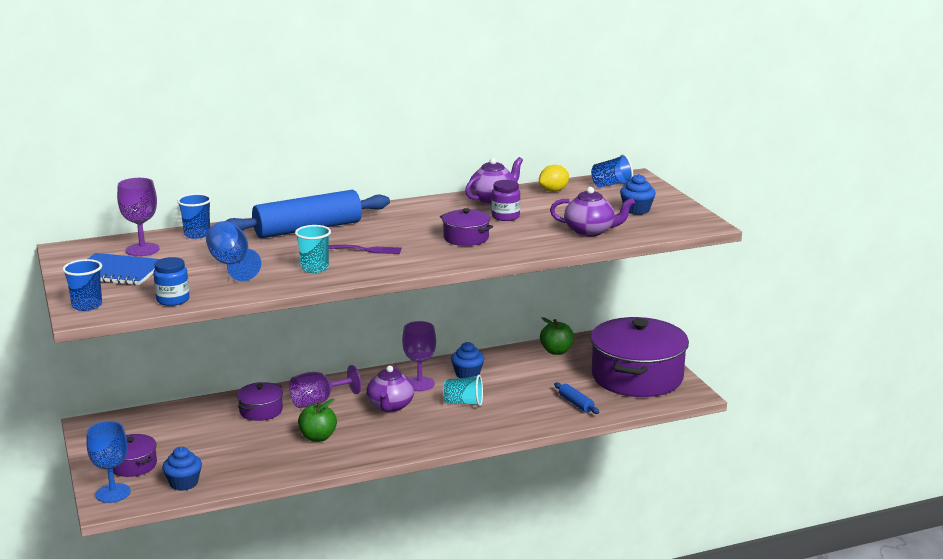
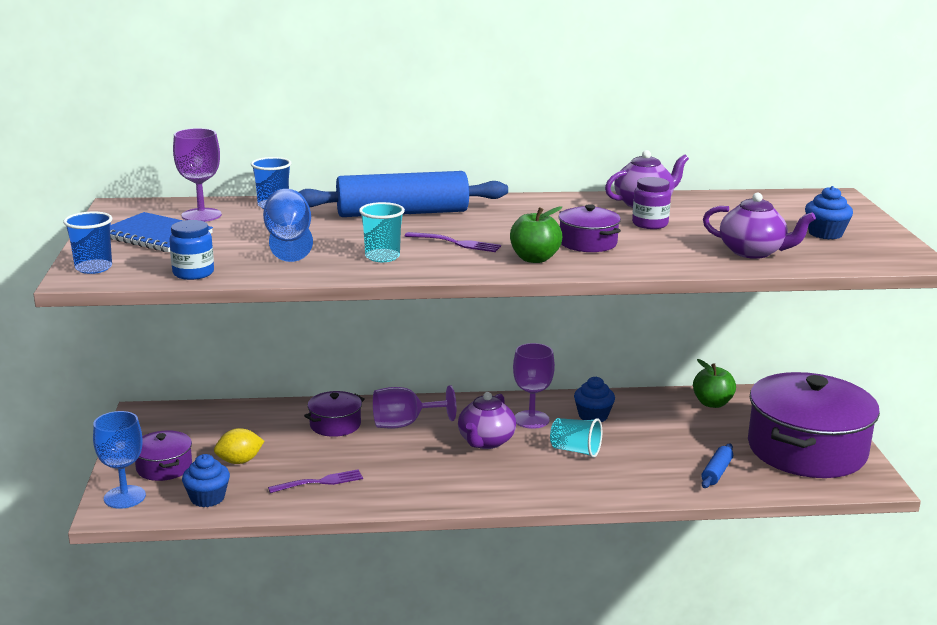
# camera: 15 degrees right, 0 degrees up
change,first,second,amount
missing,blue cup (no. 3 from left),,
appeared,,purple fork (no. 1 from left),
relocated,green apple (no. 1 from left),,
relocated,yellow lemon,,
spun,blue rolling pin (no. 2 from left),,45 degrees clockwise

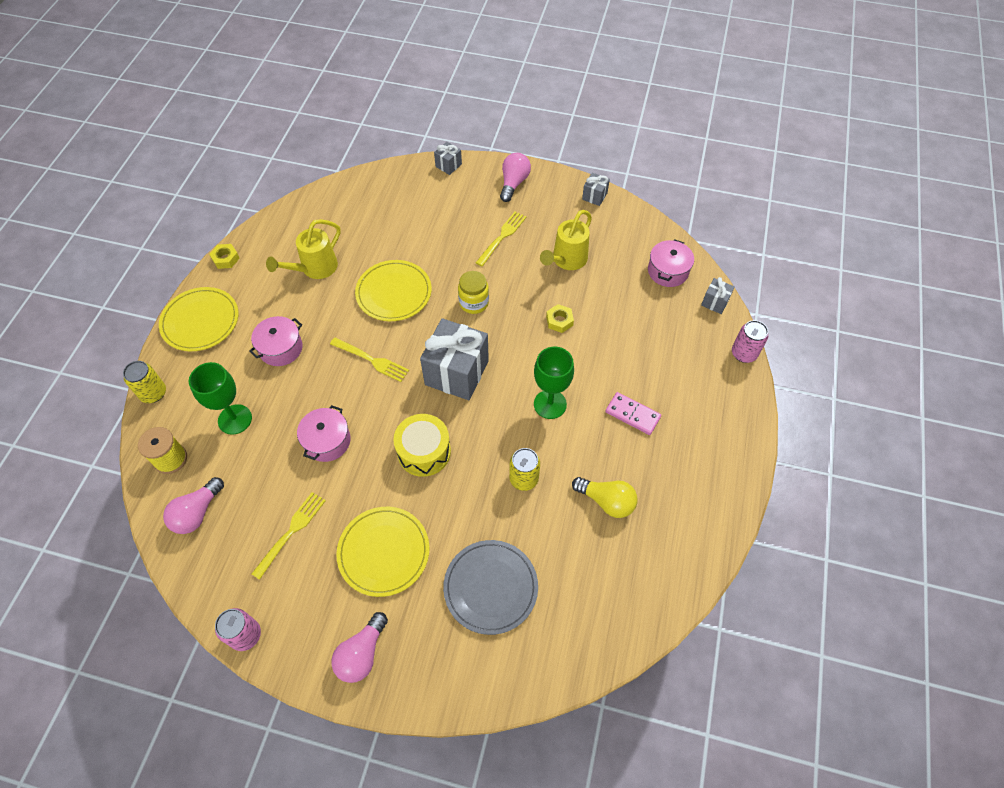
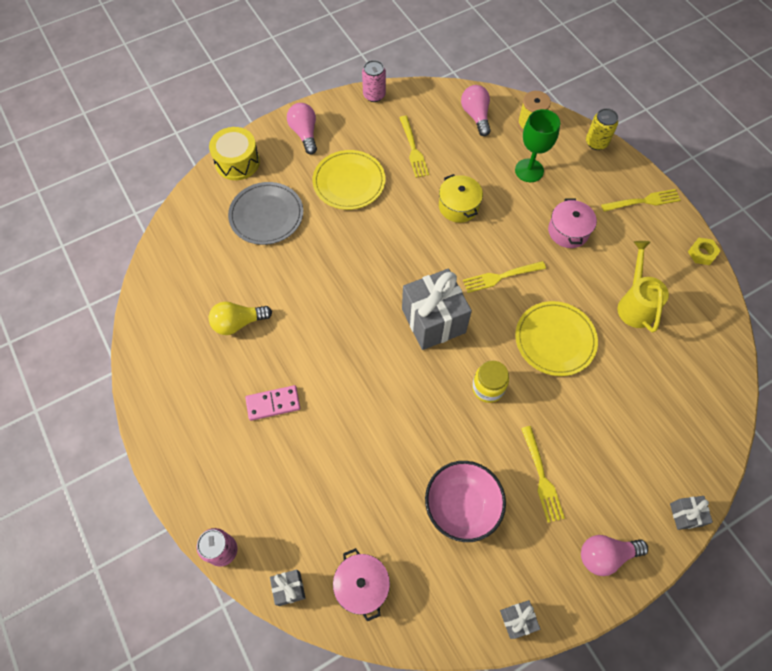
# camera: 135 degrees right, 5 degrees up
change,first,second,amount
missing,yellow can (no. 2 from left),,
missing,green goblet (no. 2 from left),,
missing,yellow nut (no. 2 from left),,
relocated,yellow drum,,
exchanged,yellow plate (no. 1 from left),yellow fork (no. 4 from left),
exchanged,yellow watering can (no. 2 from left),pink bowl,
colour,pink pot (no. 2 from left),yellow pot,
spun,pink light bulb (no. 3 from left),,105 degrees clockwise

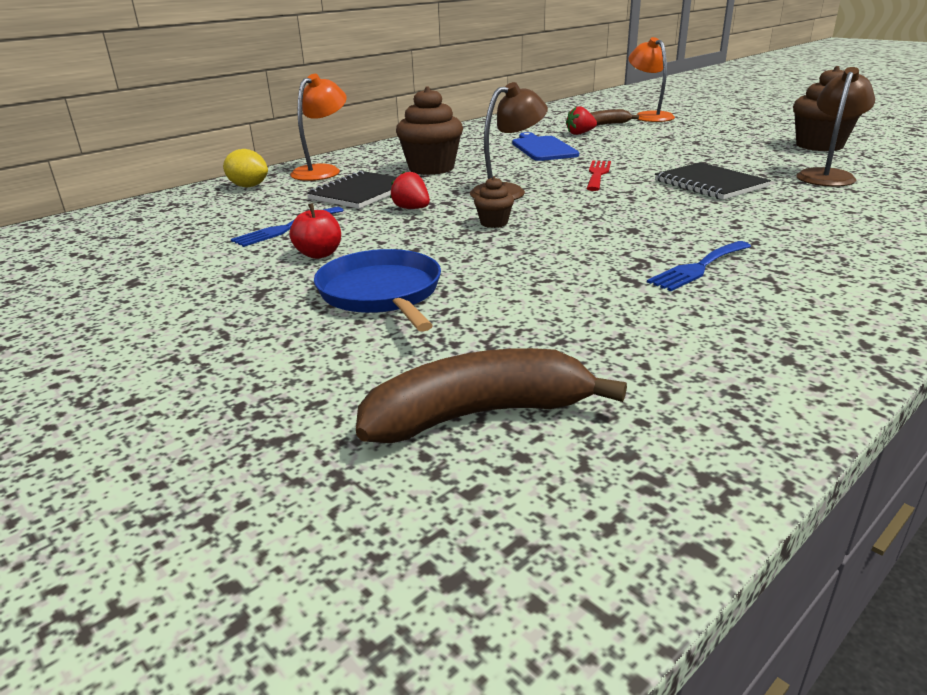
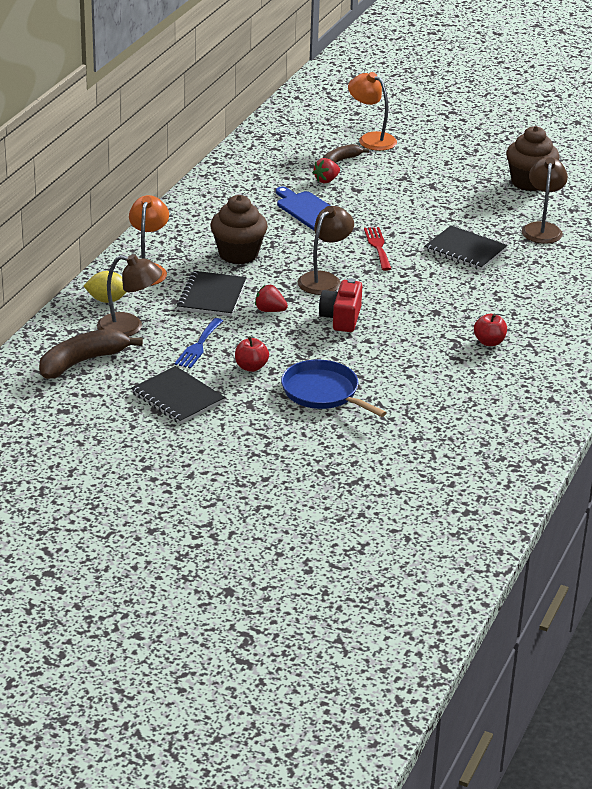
# camera: 25 degrees left, 5 degrees up
change,first,second,amount
appeared,,brown lamp (no. 1 from left),
appeared,,black notebook (no. 1 from left),
relocated,brown banana (no. 1 from left),,
exchanged,brown cupcake (no. 2 from left),red camera,
exchanged,blue fork (no. 2 from left),red apple (no. 2 from left),

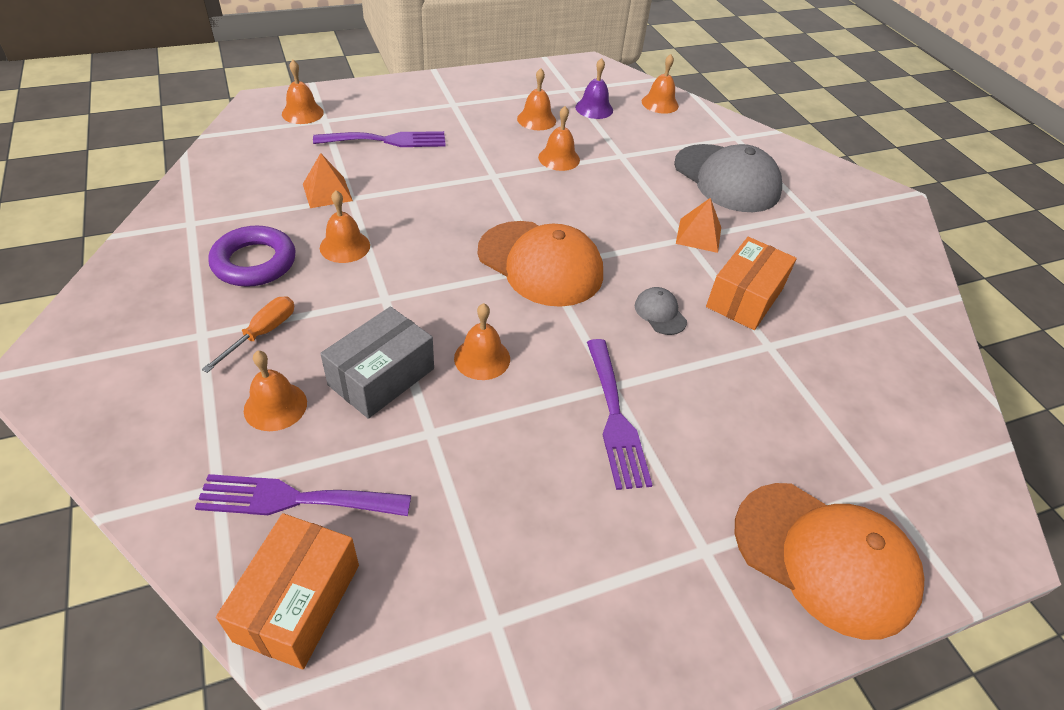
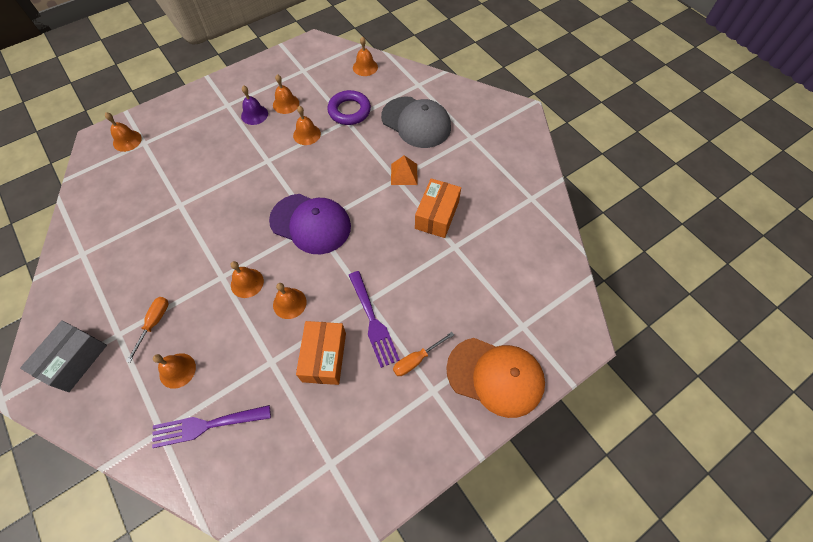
# camera: 10 degrees left, 15 degrees up
change,first,second,amount
missing,orange pyramid (no. 1 from left),,
missing,purple fork (no. 2 from left),,
missing,grey cap (no. 1 from left),,
appeared,,orange screwdriver (no. 2 from left),
relocated,purple ring,,
relocated,orange box (no. 1 from left),,
relocated,orange bell (no. 3 from left),,
relocated,grey box,,
relocated,purple bell,,
colour,orange cap (no. 1 from left),purple cap,

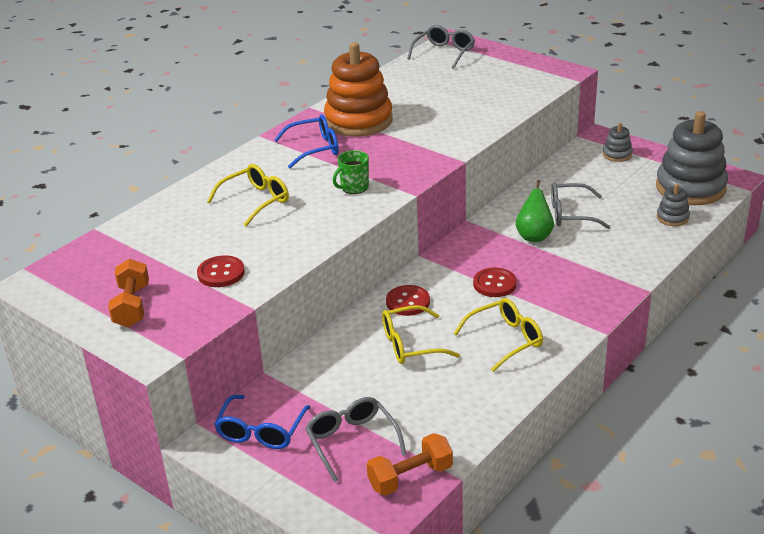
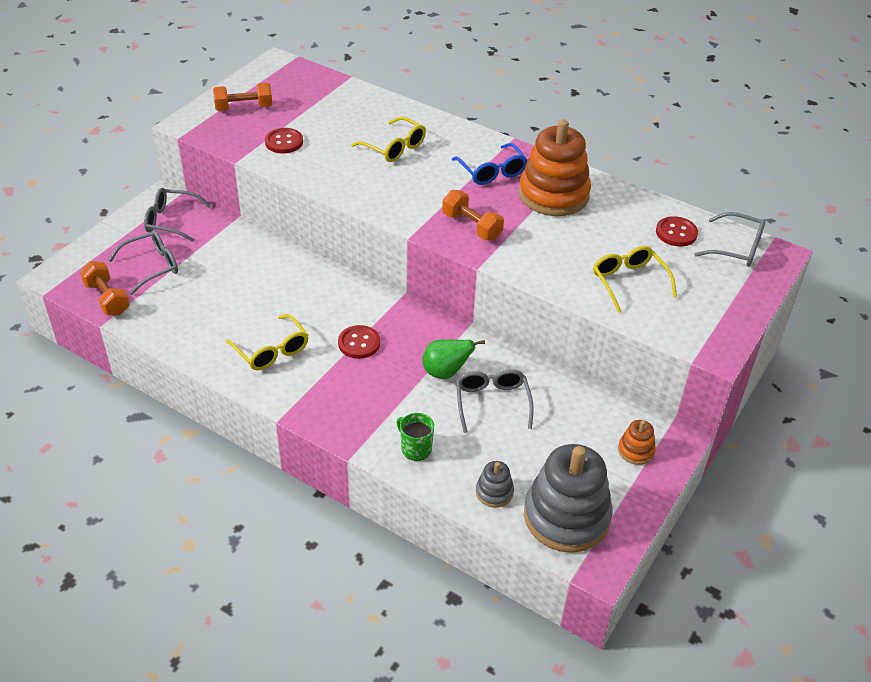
# camera: 80 degrees right, 10 degrees up
change,first,second,amount
appeared,,orange dumbbell (no. 3 from left),
relocated,green mug,,
relocated,yellow glasses (no. 2 from left in the first image),yellow glasses (no. 3 from left),
relocated,red button (no. 2 from left in the first image),red button (no. 3 from left),
colour,blue glasses (no. 1 from left),grey glasses (no. 2 from left),
colour,grey stacking toy (no. 1 from left),orange stacking toy (no. 2 from left),

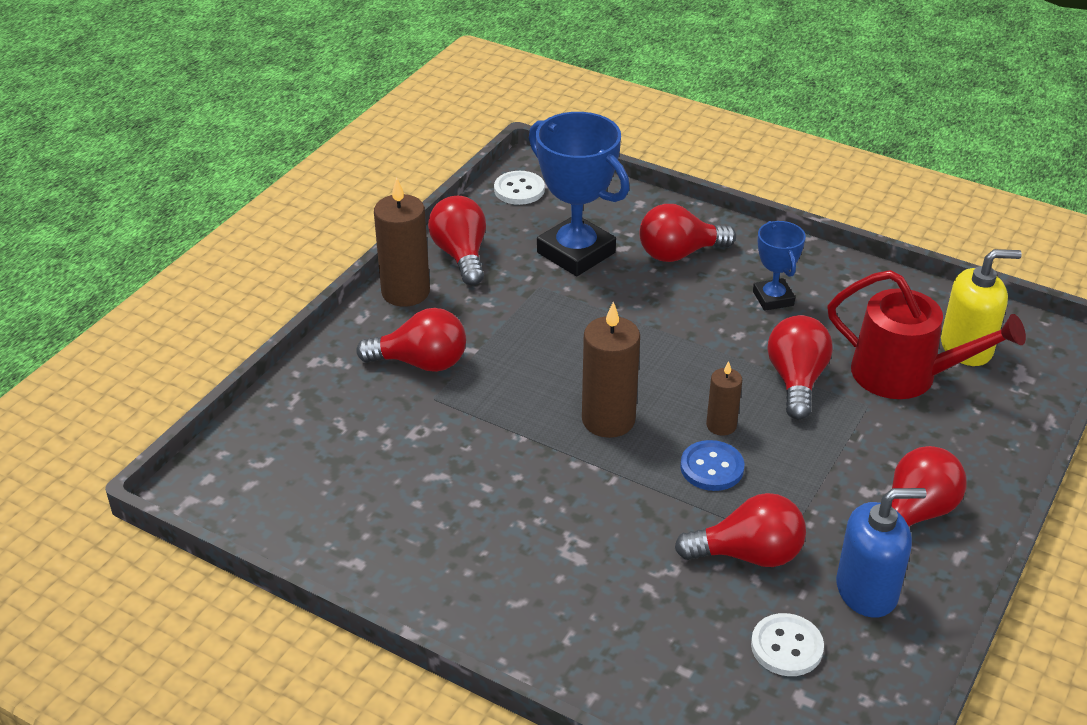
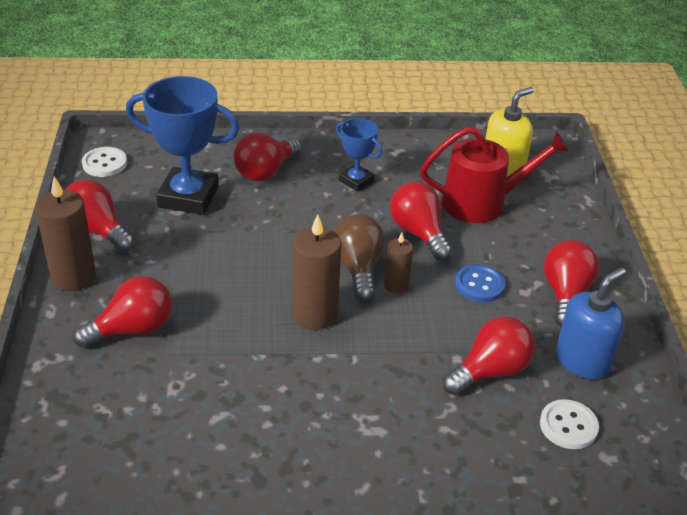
# camera: 35 degrees left, 0 degrees up
change,first,second,amount
appeared,,brown light bulb,
relocated,blue button,,

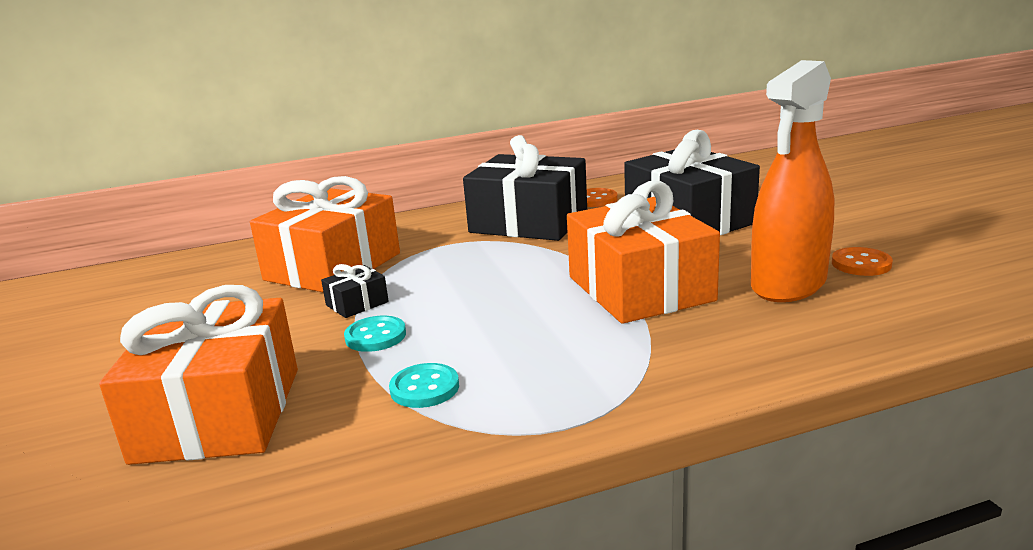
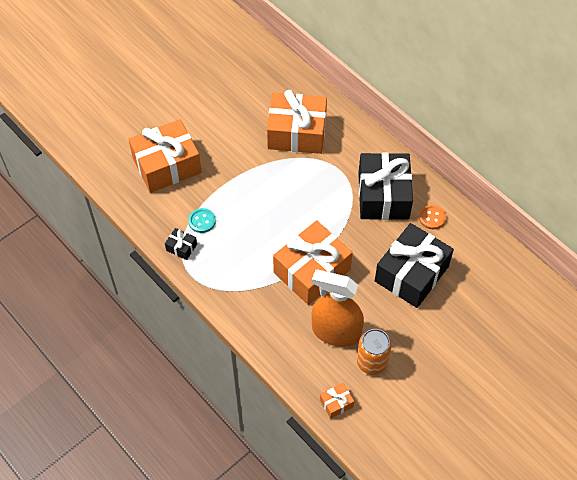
# camera: 65 degrees right, 35 degrees up
change,first,second,amount
missing,turquoise button (no. 1 from left),,
appeared,,orange gift (no. 4 from left),
relocated,black gift (no. 1 from left),,
exchanged,orange button (no. 2 from left),orange can,

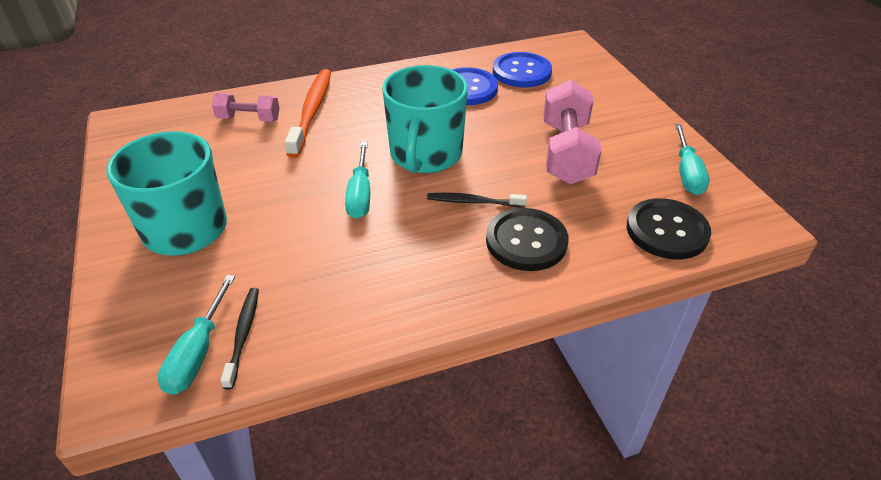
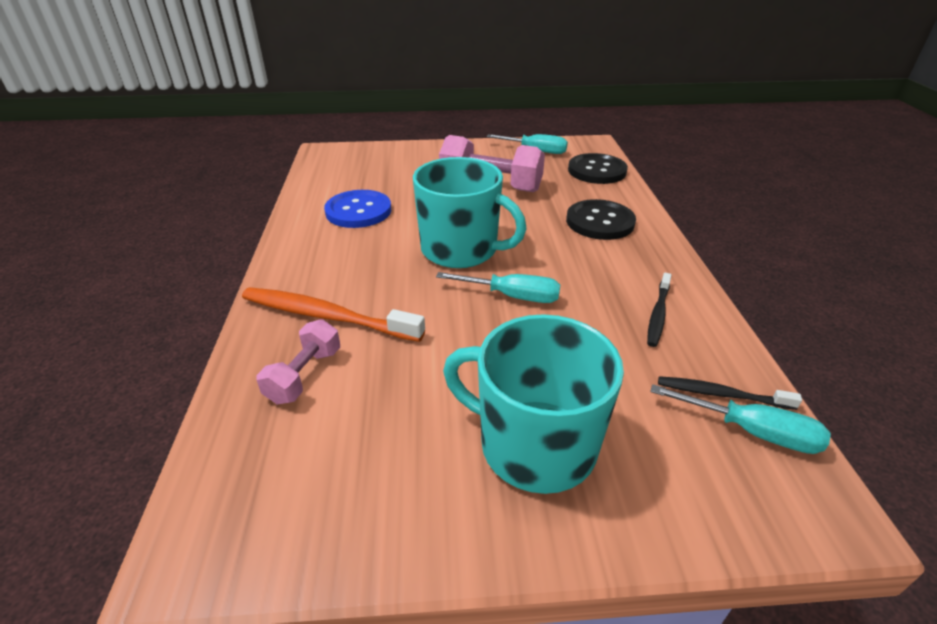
# camera: 75 degrees left, 5 degrees down
change,first,second,amount
missing,blue button (no. 2 from left),,
relocated,black toothbrush (no. 2 from left in the first image),black toothbrush (no. 1 from left),

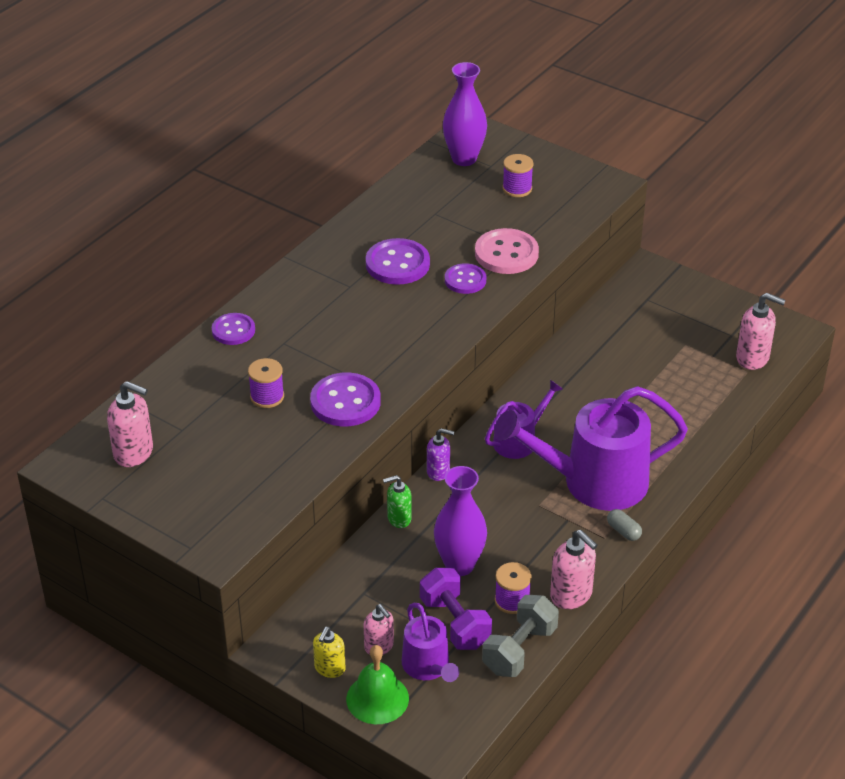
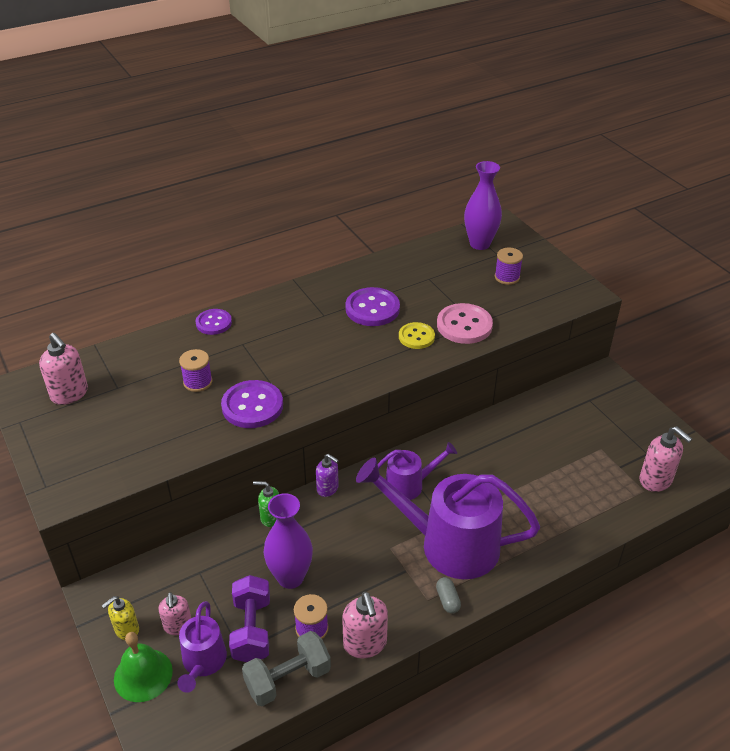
# camera: 25 degrees right, 0 degrees up
change,first,second,amount
colour,purple button (no. 4 from left),yellow button,

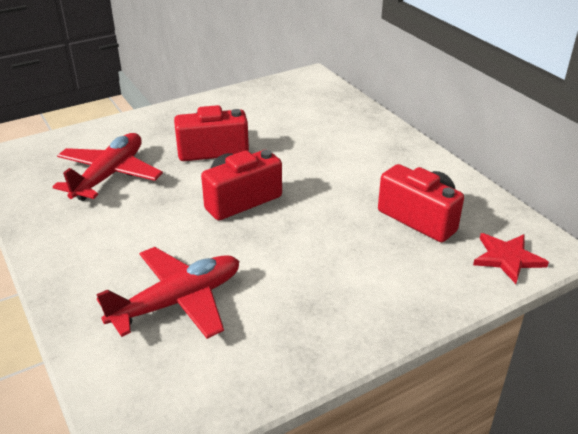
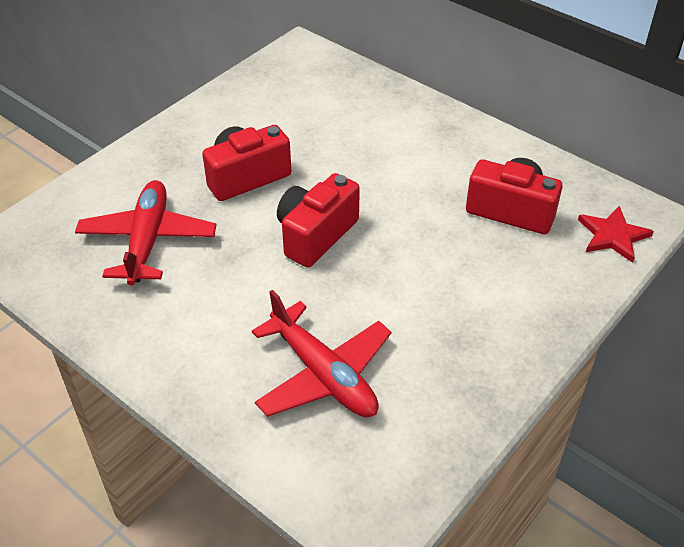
# camera: 20 degrees left, 10 degrees up
change,first,second,amount
spun,red plane (no. 2 from left),,105 degrees clockwise

